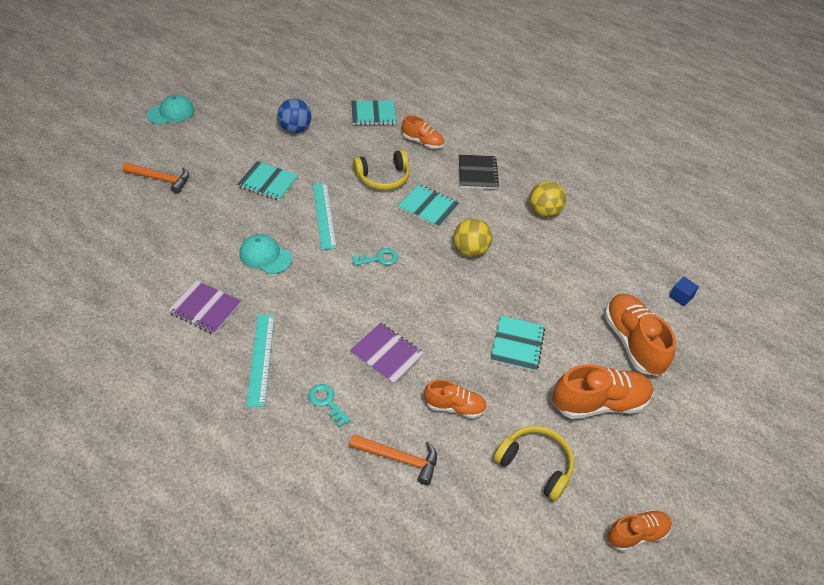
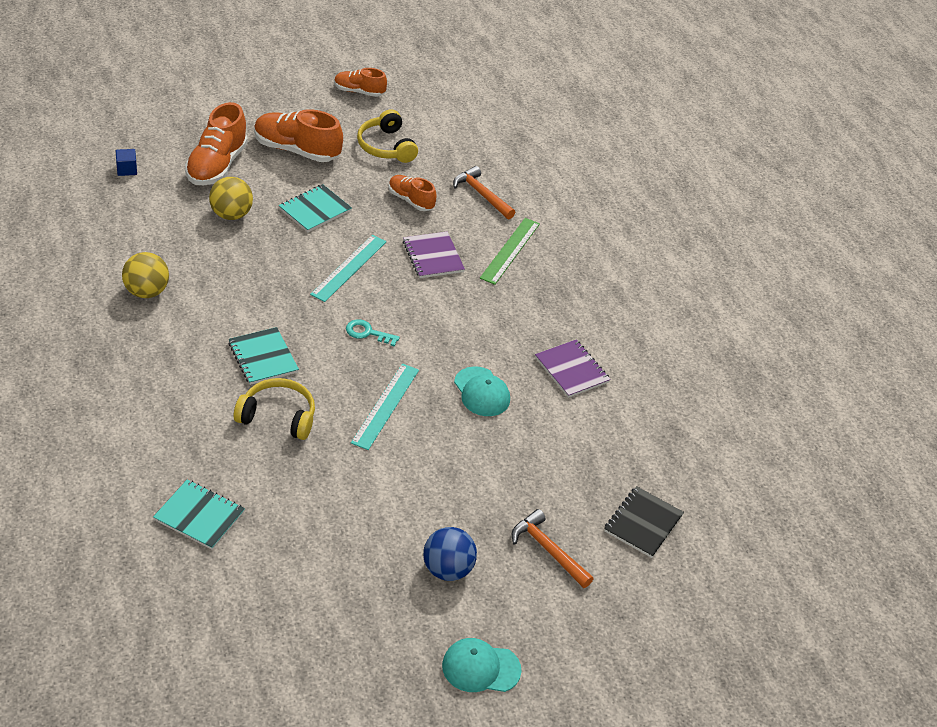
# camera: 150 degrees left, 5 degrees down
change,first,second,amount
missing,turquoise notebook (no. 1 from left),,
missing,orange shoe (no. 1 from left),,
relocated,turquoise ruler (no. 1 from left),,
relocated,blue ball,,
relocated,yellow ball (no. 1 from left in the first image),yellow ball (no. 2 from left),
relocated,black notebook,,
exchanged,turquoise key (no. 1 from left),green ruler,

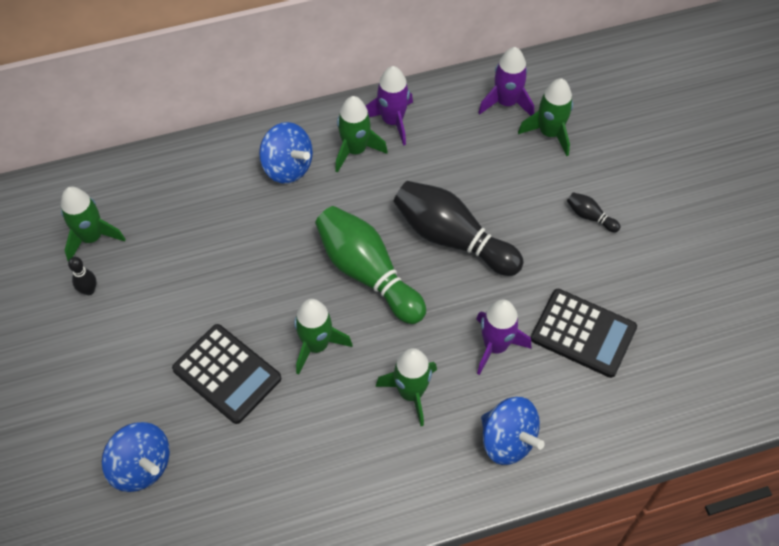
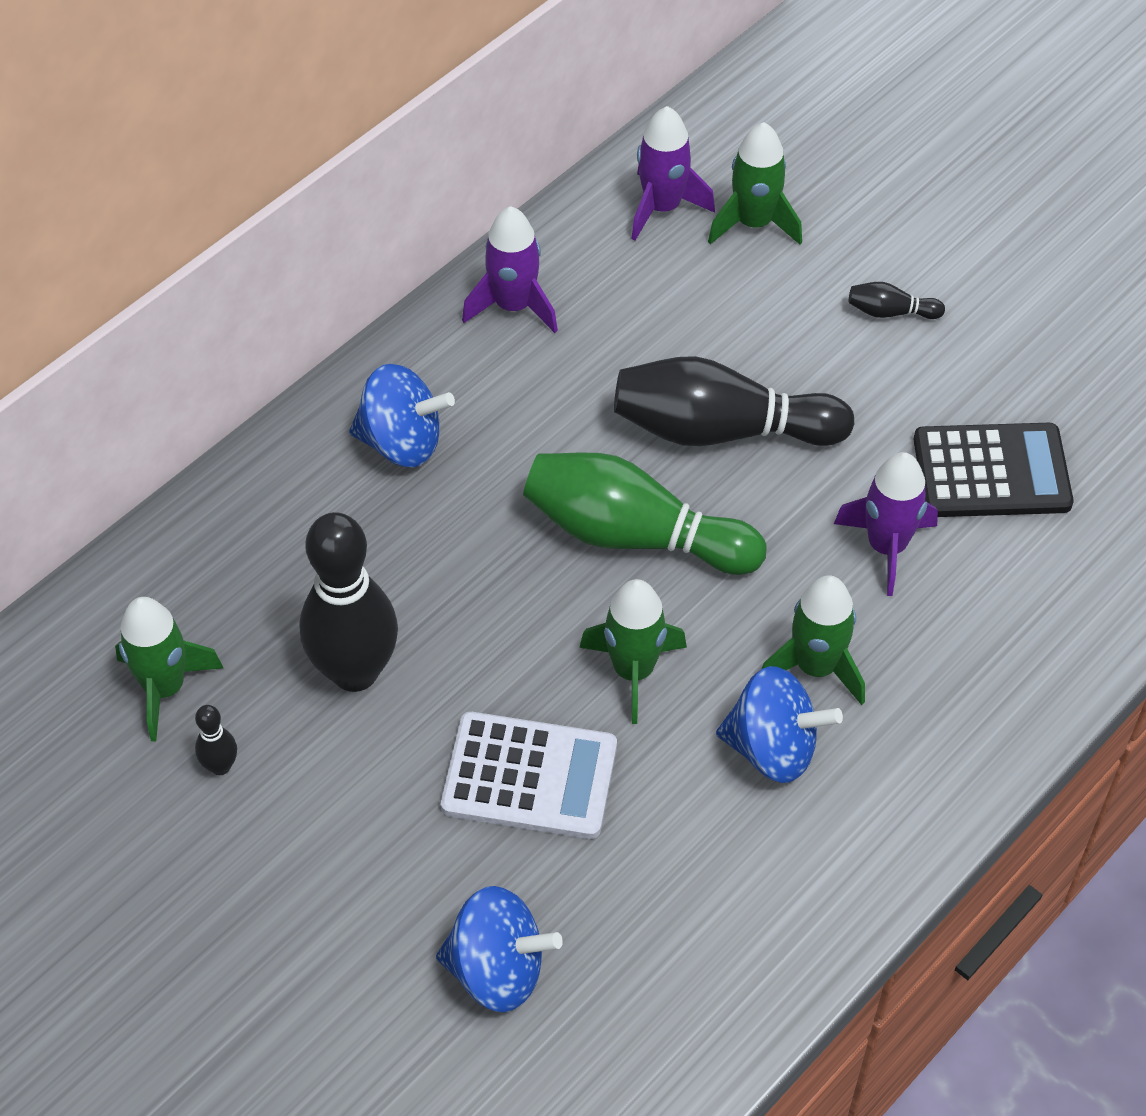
# camera: 30 degrees left, 5 degrees down
change,first,second,amount
missing,green rocket (no. 3 from left),,
appeared,,black bowling pin (no. 2 from left),
relocated,blue spinning top (no. 3 from left),,
colour,black calculator (no. 1 from left),white calculator,

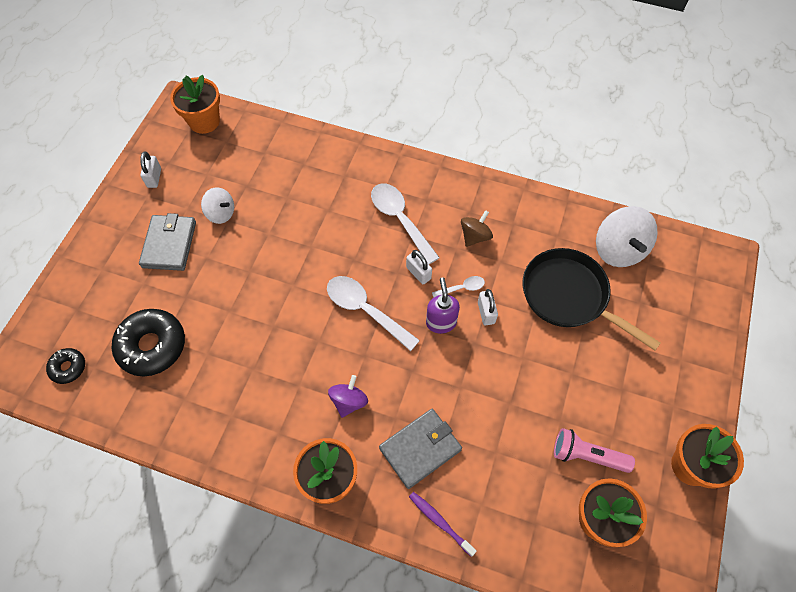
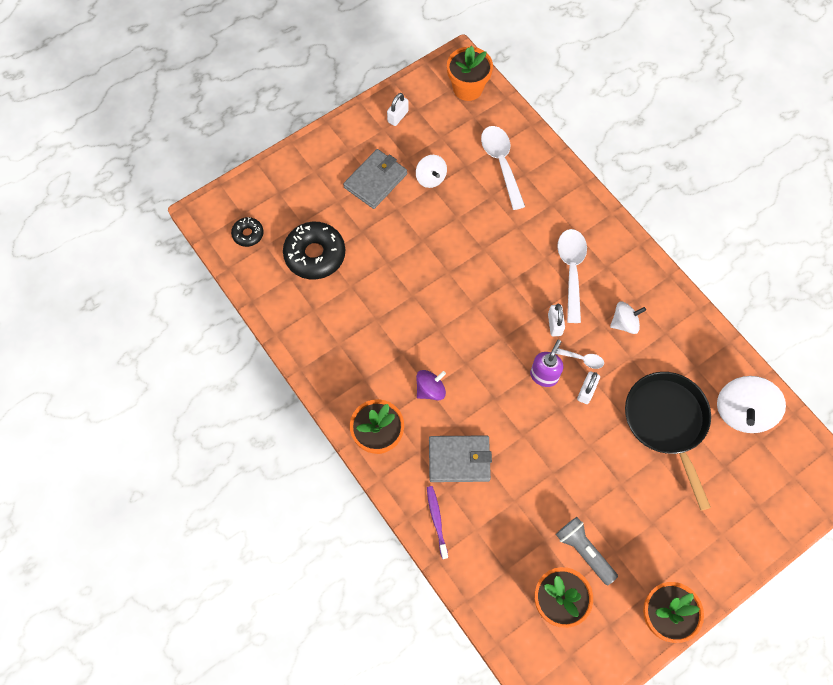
# camera: 35 degrees right, 5 degrees up
change,first,second,amount
relocated,white spoon (no. 1 from left),,
colour,brown spinning top,white spinning top (no. 2 from left),
colour,pink flashlight,grey flashlight,

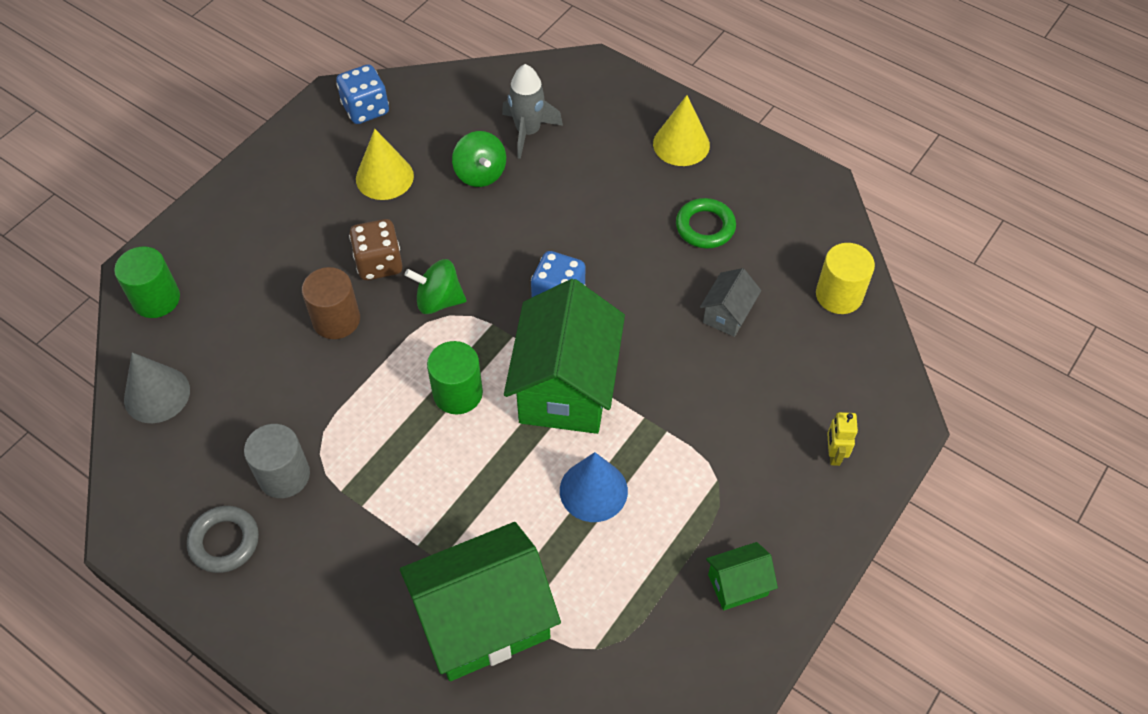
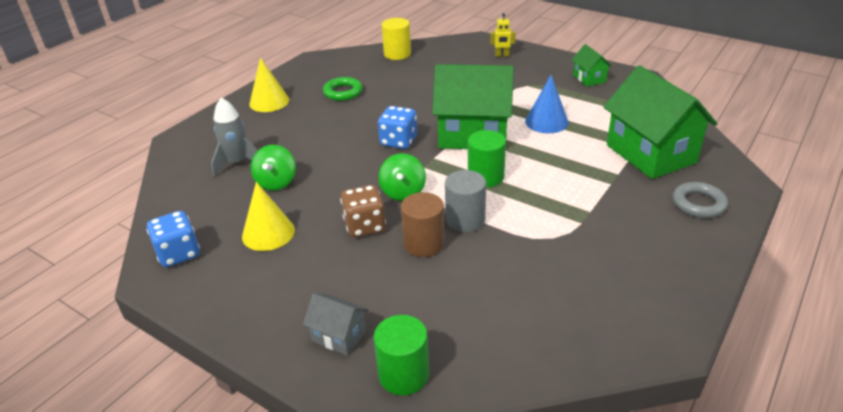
# camera: 90 degrees left, 20 degrees down
change,first,second,amount
missing,grey cone,,
relocated,grey ring,,
relocated,grey cylinder,,
relocated,grey house,,
spun,green spinning top (no. 2 from left in the first image),green spinning top (no. 1 from left),120 degrees clockwise

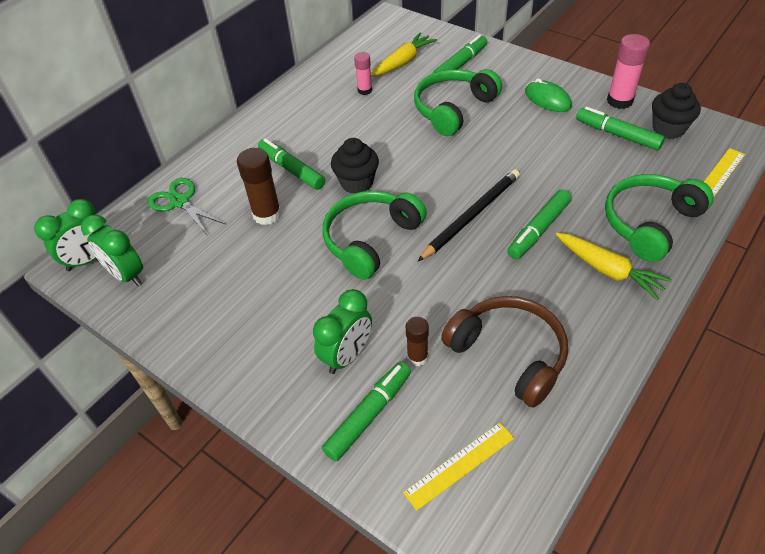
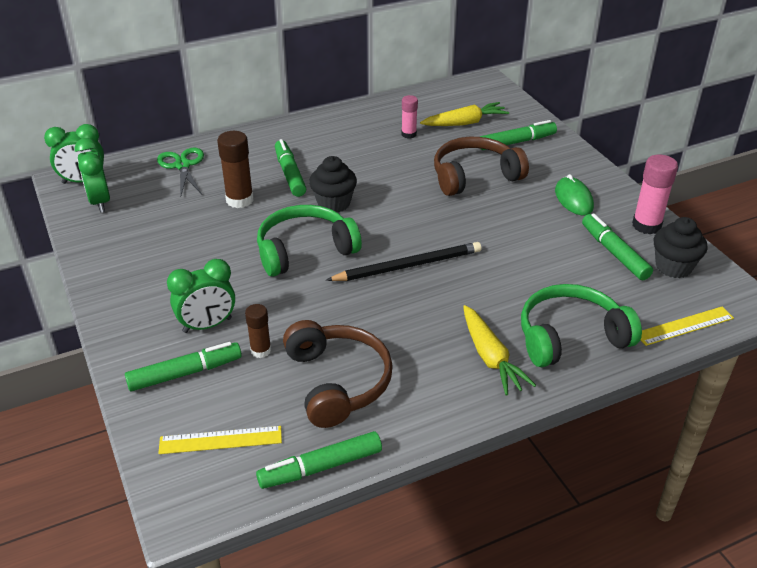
# camera: 25 degrees right, 10 degrees down
change,first,second,amount
relocated,green marker (no. 4 from left in the first image),green marker (no. 3 from left),
colour,green headphones (no. 2 from left),brown headphones (no. 2 from left),

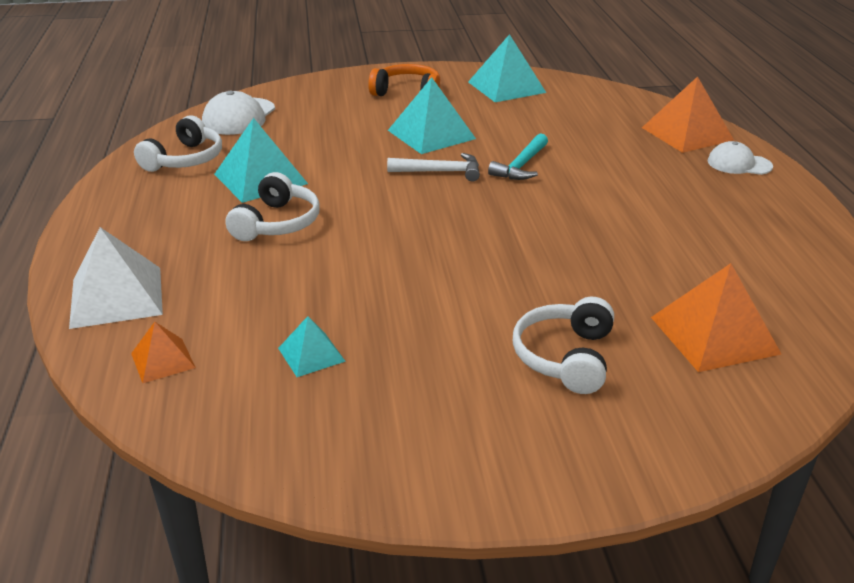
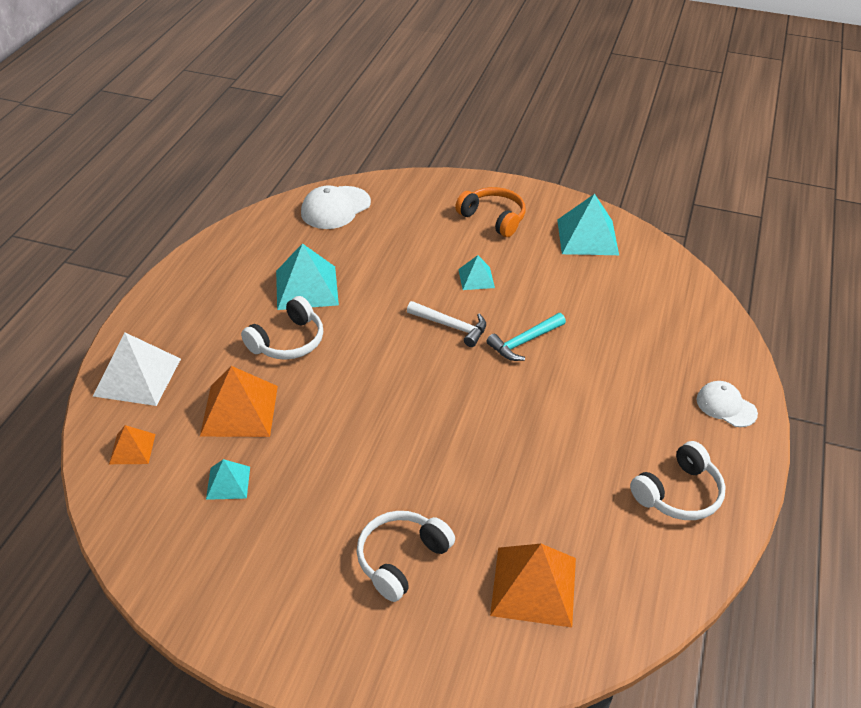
# camera: 25 degrees right, 10 degrees up
change,first,second,amount
relocated,white headphones (no. 1 from left in the first image),white headphones (no. 3 from left),
relocated,orange pyramid (no. 2 from left),,
size,turquoise pyramid (no. 3 from left),,x0.55

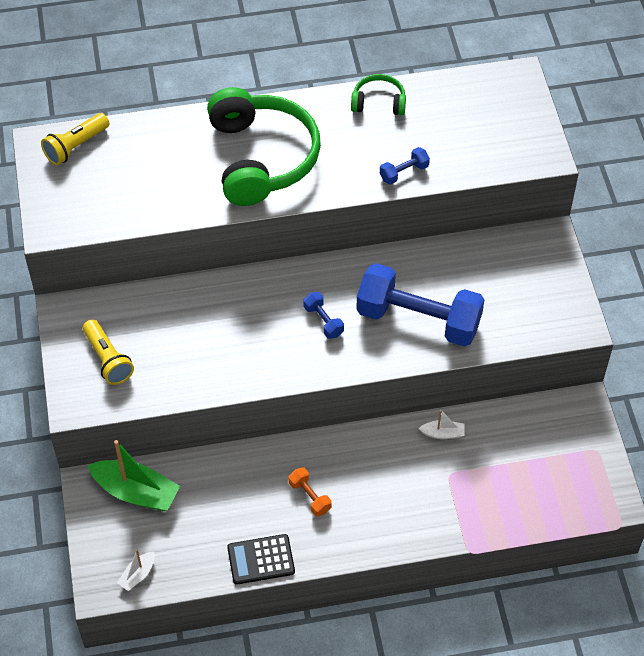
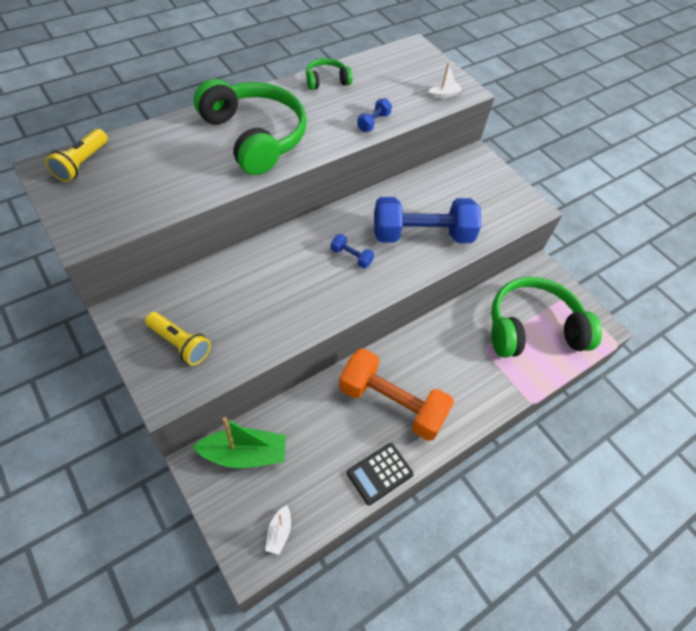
# camera: 30 degrees left, 0 degrees up
change,first,second,amount
appeared,,green headphones (no. 3 from left),
relocated,white boat (no. 2 from left),,
size,orange dumbbell,,x2.43

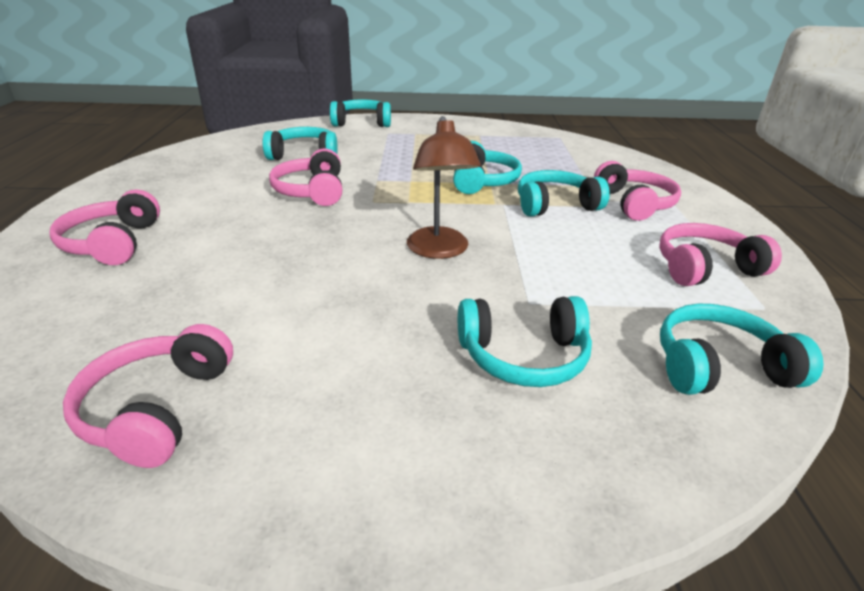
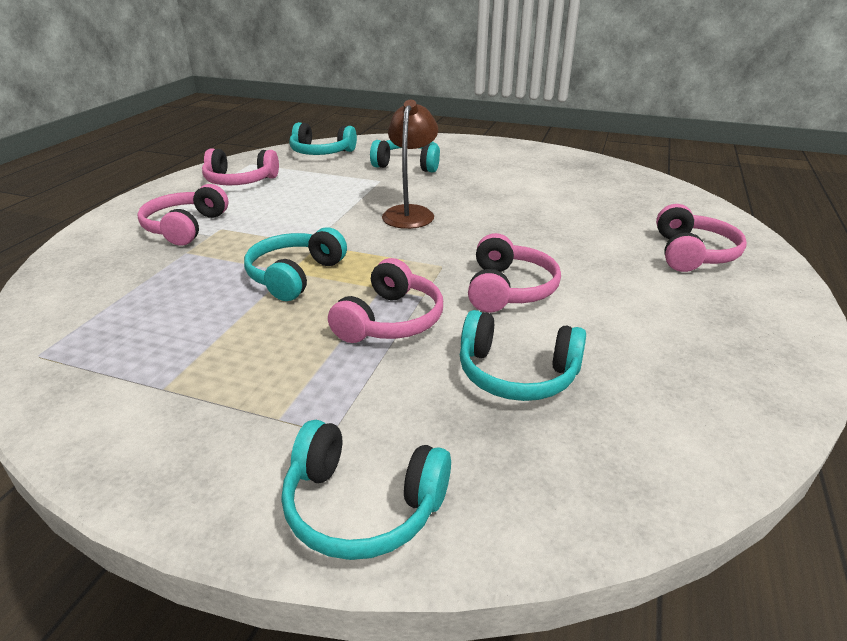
# camera: 160 degrees left, 0 degrees up
change,first,second,amount
missing,turquoise headphones (no. 5 from left),,
relocated,pink headphones (no. 2 from left in the first image),pink headphones (no. 3 from left),

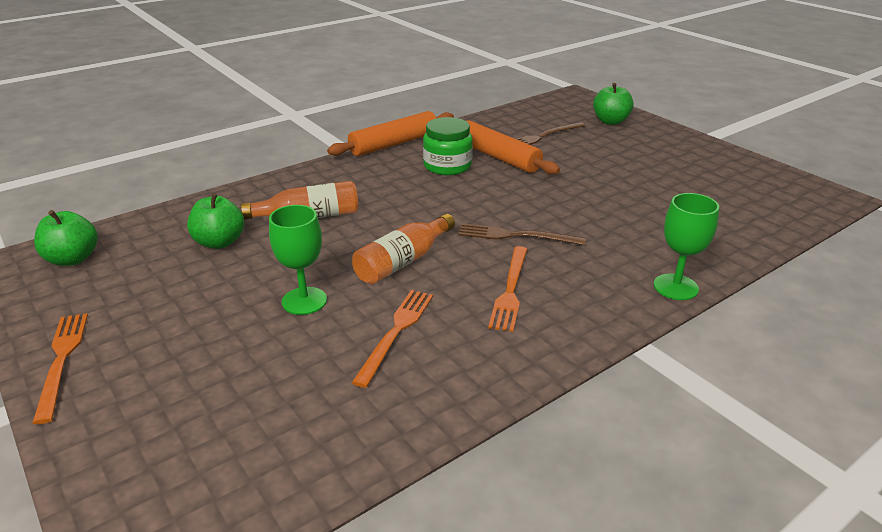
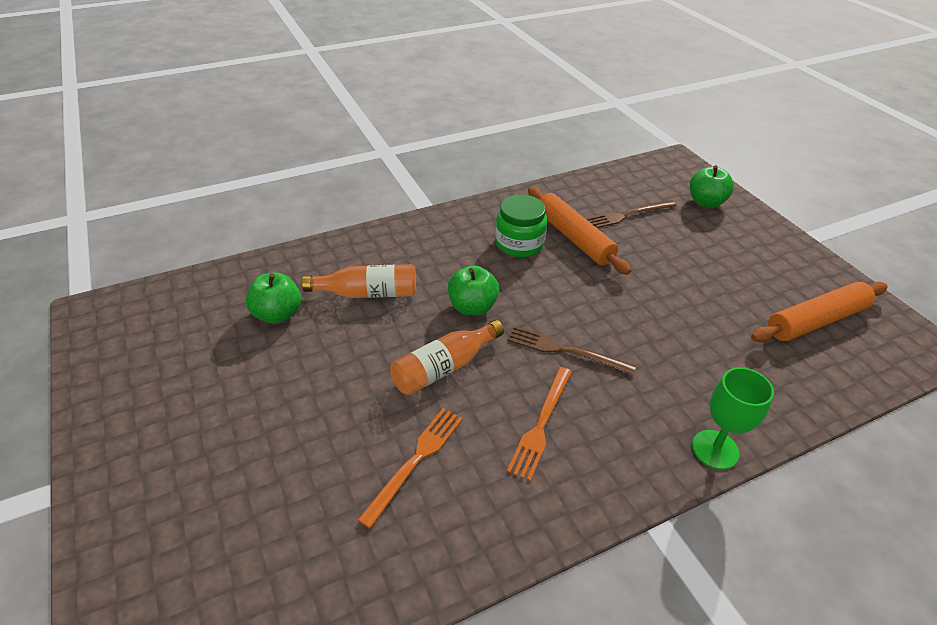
# camera: 10 degrees right, 10 degrees up
change,first,second,amount
missing,orange fork (no. 1 from left),,
missing,green goblet (no. 1 from left),,
relocated,green apple (no. 1 from left in the first image),green apple (no. 2 from left),
relocated,orange rolling pin (no. 1 from left in the first image),orange rolling pin (no. 2 from left),

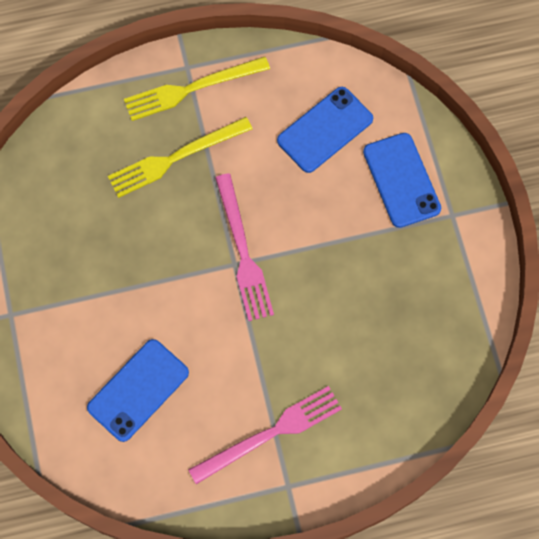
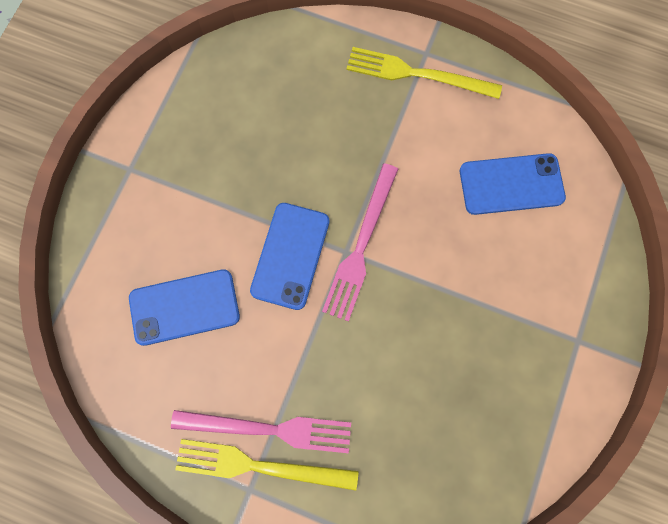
# camera: 35 degrees right, 5 degrees up
change,first,second,amount
relocated,yellow fork (no. 1 from left),,
relocated,blue phone (no. 3 from left in the first image),blue phone (no. 2 from left),

